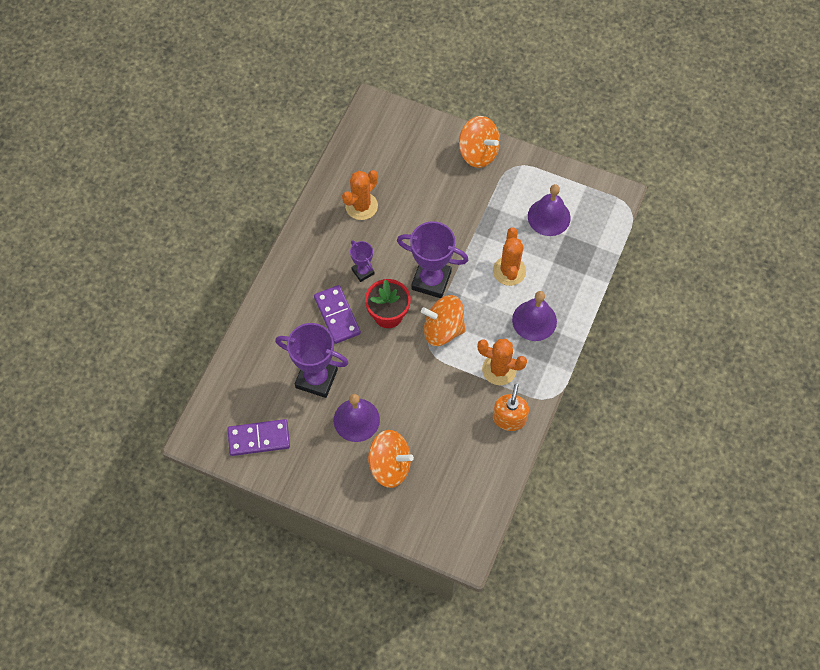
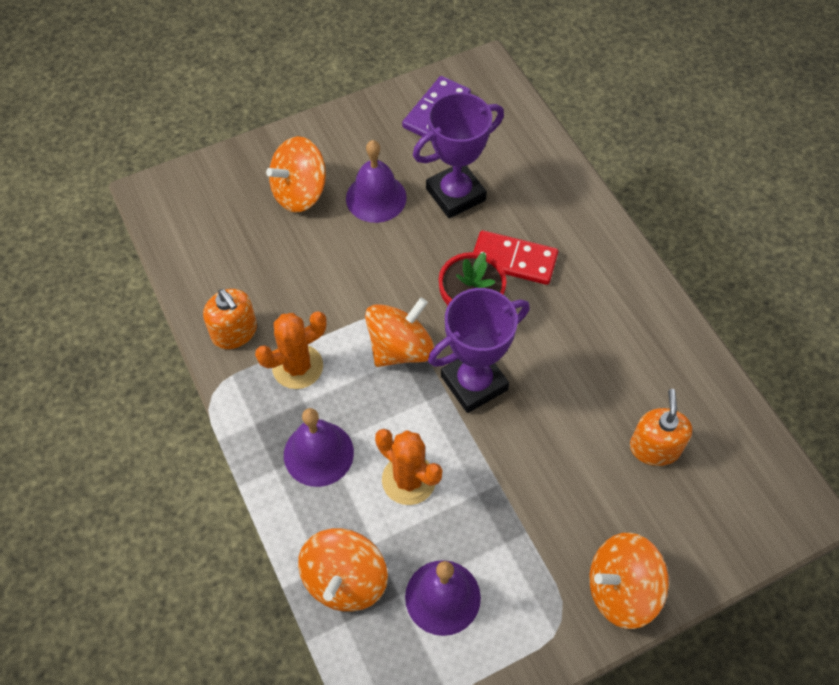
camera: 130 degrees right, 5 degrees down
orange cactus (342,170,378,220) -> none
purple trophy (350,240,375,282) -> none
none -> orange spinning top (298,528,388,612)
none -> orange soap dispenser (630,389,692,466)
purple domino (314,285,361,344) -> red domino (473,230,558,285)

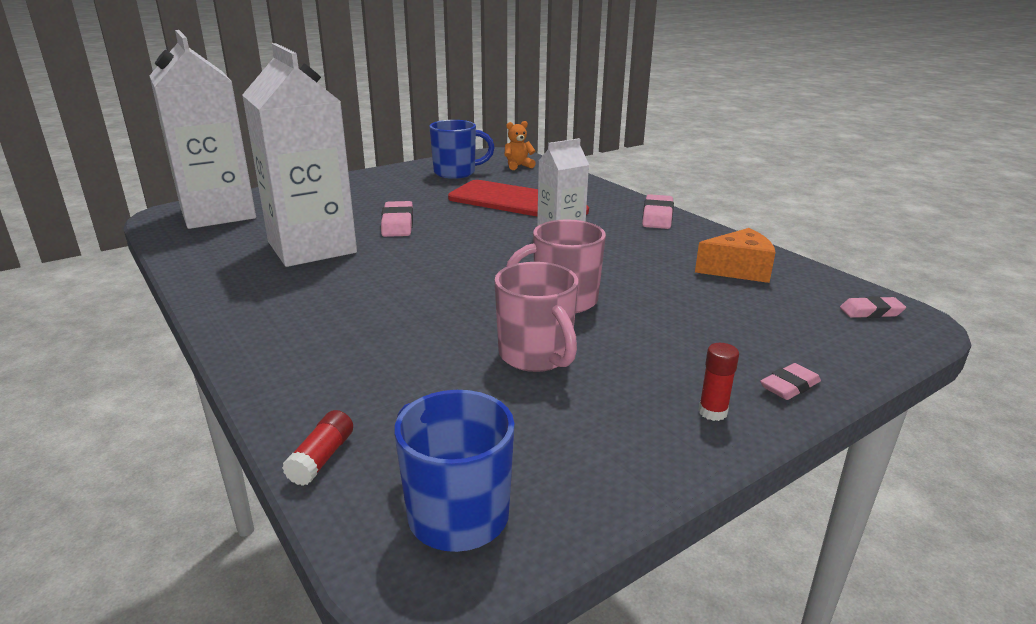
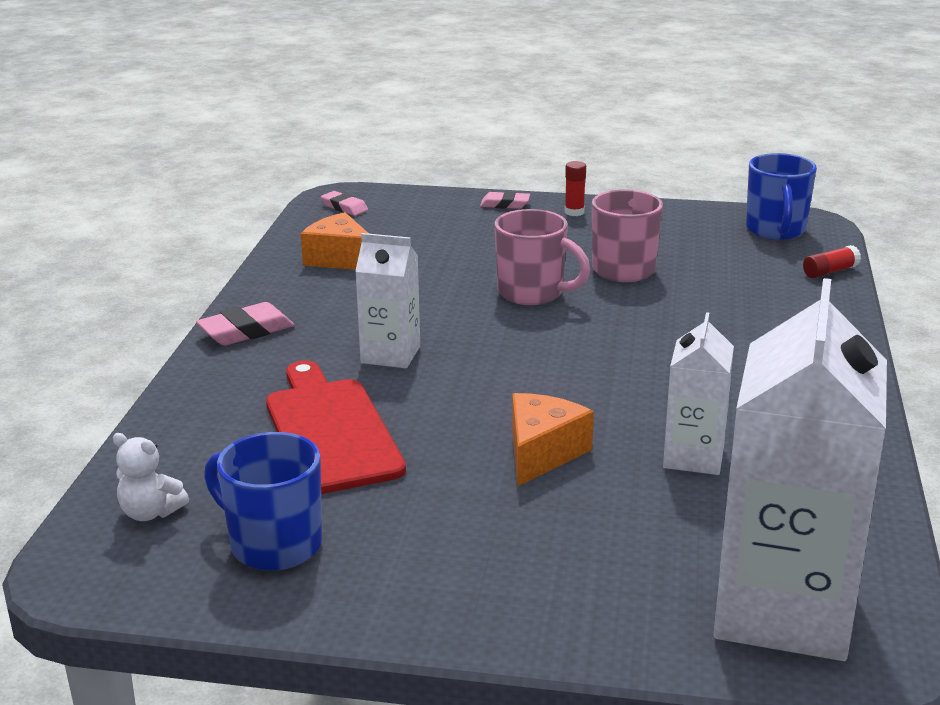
camera: 135 degrees left, 0 degrees up
pink eraser (381,201,413,237) -> orange cheese (512,393,594,486)
orange teddy bear (505,121,536,170) -> white teddy bear (113,433,189,521)
white carton (242,43,357,267) -> white carton (663,312,734,475), x0.52

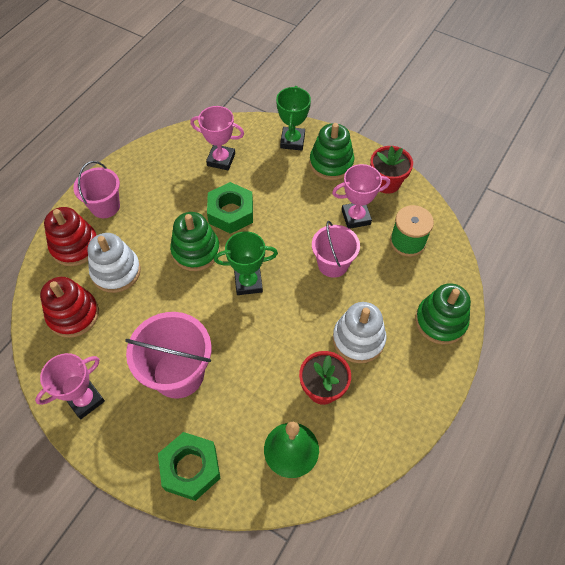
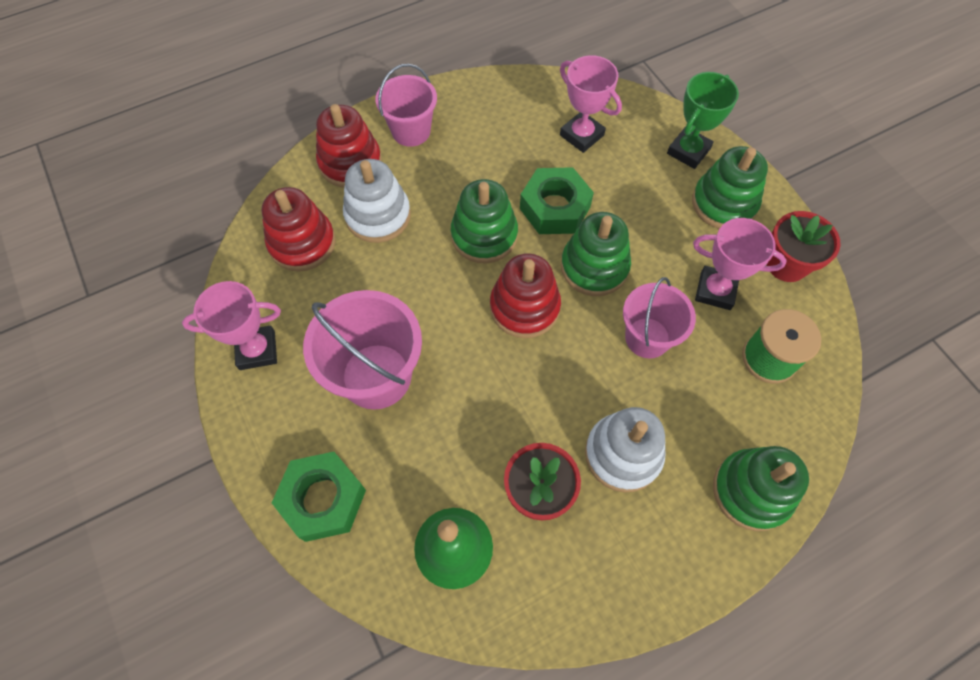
camera: 30 degrees right, 5 degrees up
none -> green stacking toy (561,212,631,296)
green trophy (214,231,278,295) -> red stacking toy (490,253,561,338)

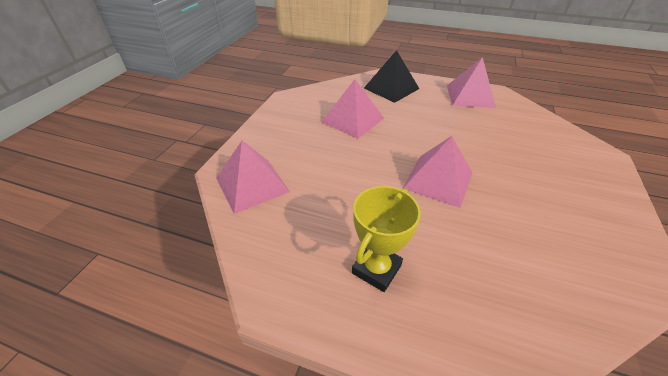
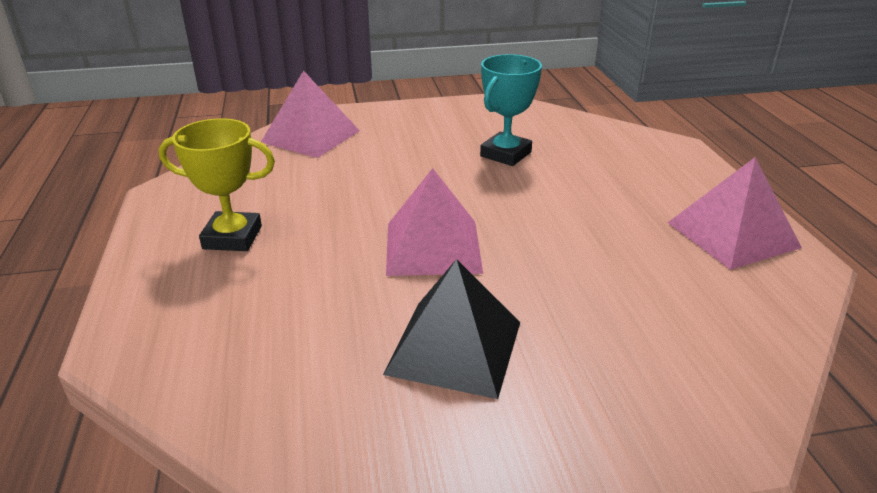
camera: 60 degrees right, 10 degrees down
black pyramid (364,50,419,103) -> black pyramid (383,259,520,399), move
pink pyramid (322,79,384,139) -> turquoise trophy (480,54,542,166)

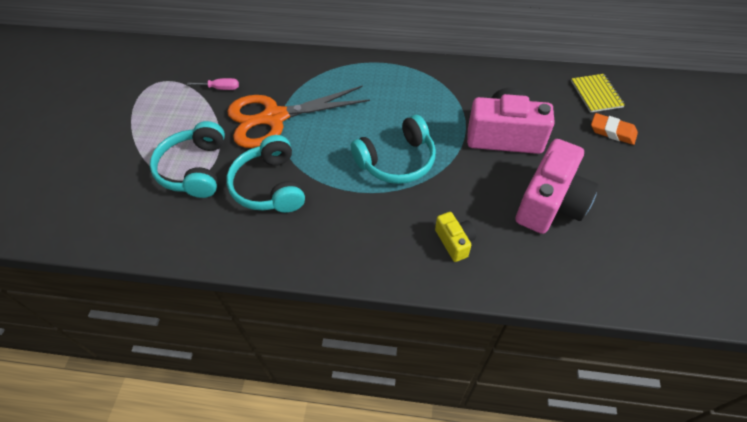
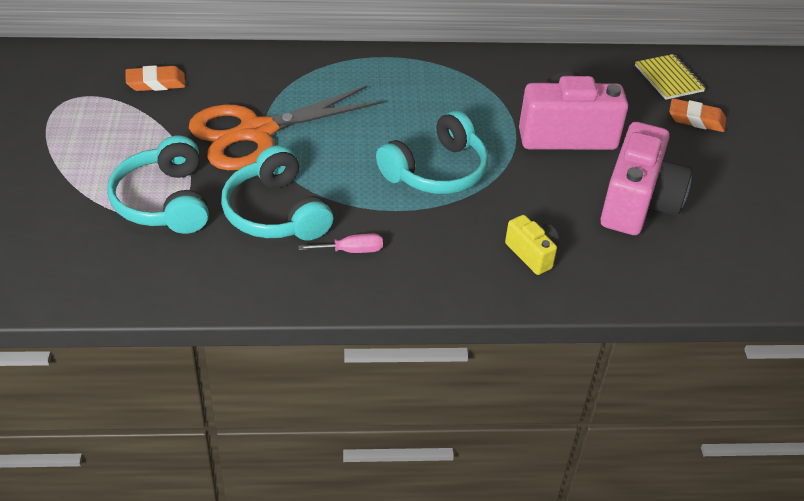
camera: 15 degrees left, 10 degrees down
none -> orange eraser (126,65,186,91)
pink screwdriver (186,78,239,90) -> pink screwdriver (298,233,383,253), move

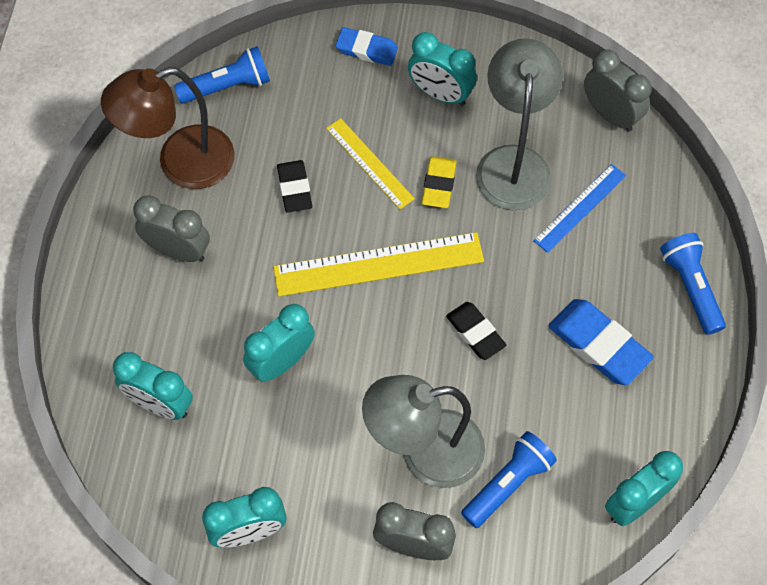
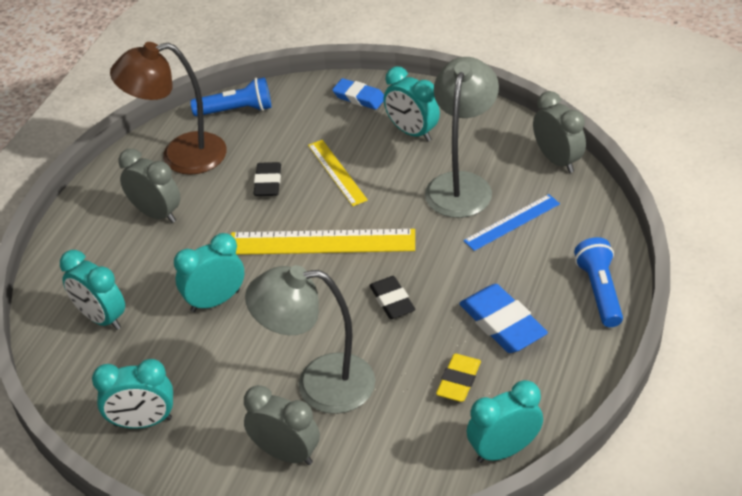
camera: 15 degrees right, 20 degrees down
blue flashlight (461,431,557,528) -> none
yellow eraser (422,156,457,208) -> yellow eraser (436,354,481,402), move

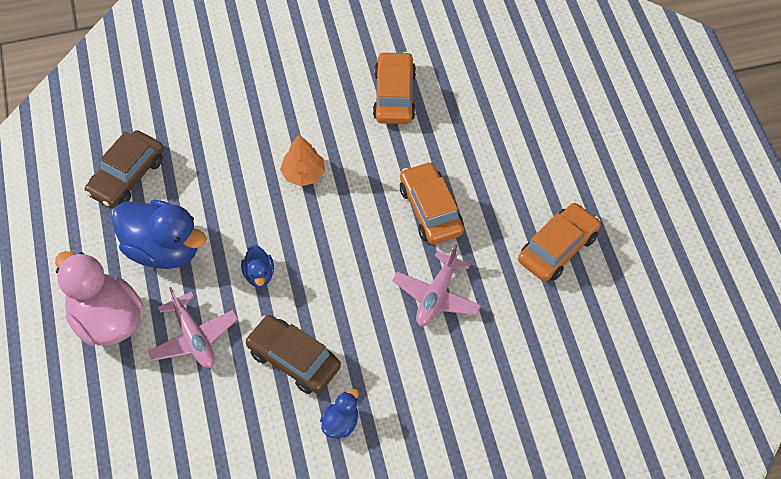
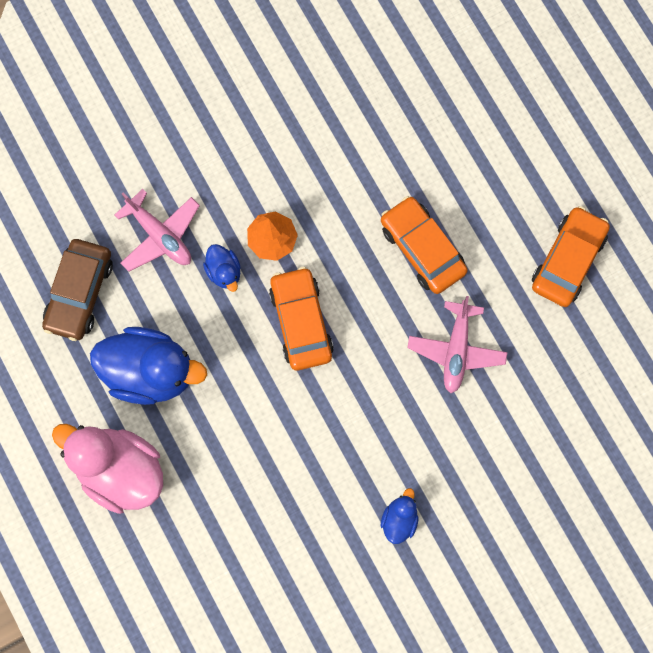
camera: 15 degrees left, 20 degrees up
brown car (245,315,341,394) -> none
pink plane (148,287,238,368) -> pink plane (115,189,200,272), move
blue duck (241,245,274,287) -> blue duck (203,244,241,292), move
orange car (373,51,416,124) -> orange car (269,267,334,371), move

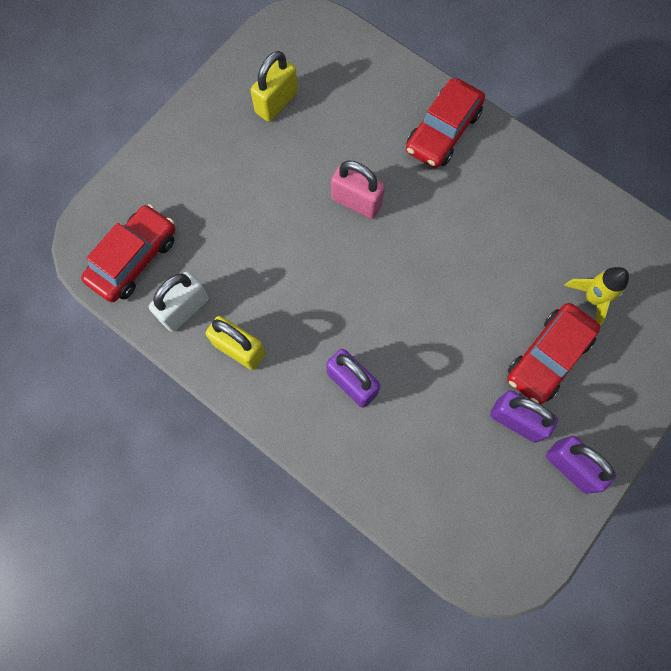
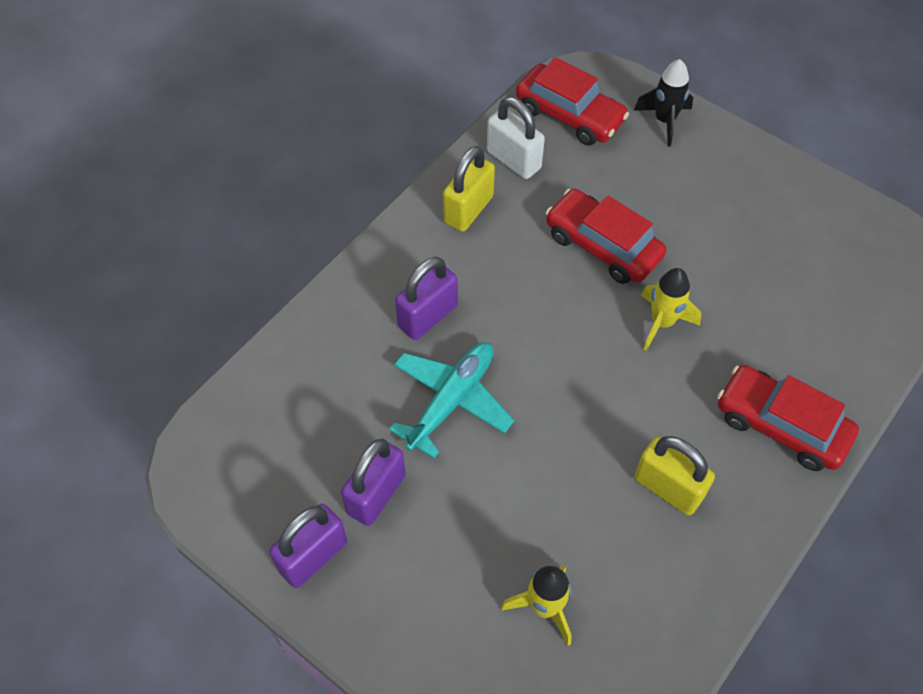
camera: 90 degrees right, 15 degrees down
none -> turquoise plane (389,342,514,459)
none -> black rocket (634,59,693,147)
yellow padlock (250,51,298,122) -> yellow padlock (634,436,715,515), move
red car (507,303,600,404) -> red car (546,189,666,284), move
pink padlock (331,160,385,219) -> yellow rocket (641,268,701,351)

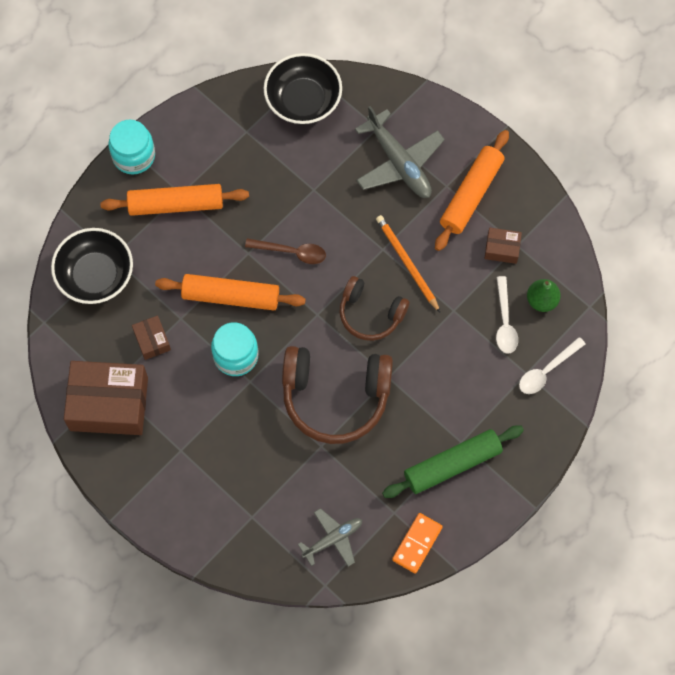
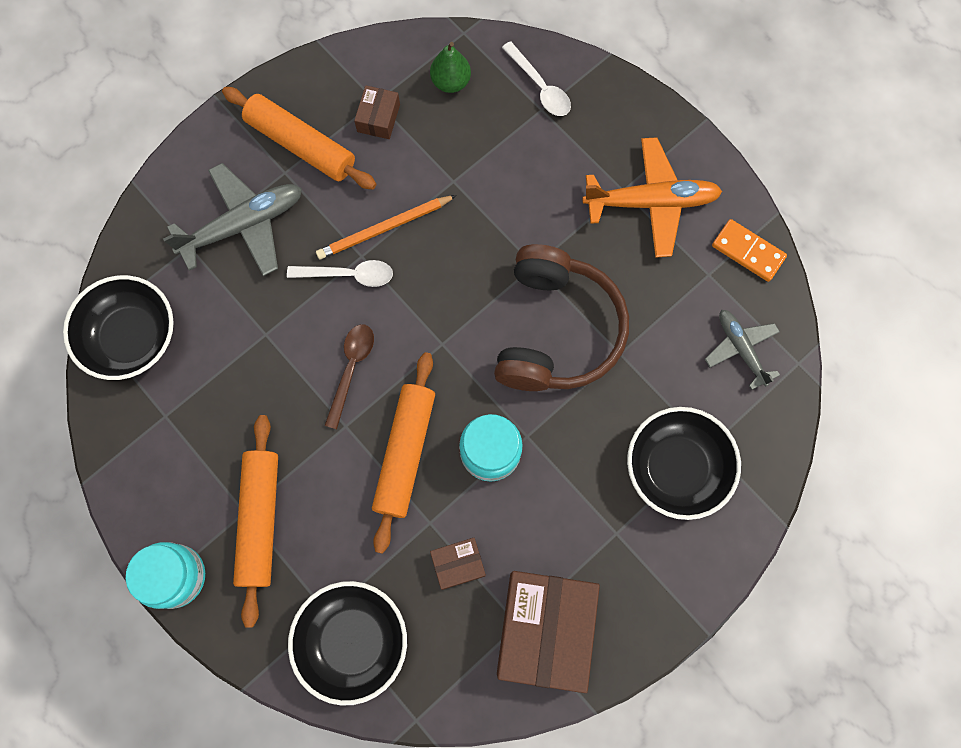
camera: 85 degrees left, 5 degrees up
brown headphones (340,276,409,341) -> none
none -> black bowl (627,407,741,520)
white spoon (496,276,518,354) -> white spoon (287,260,393,287), move
green rolling pin (382,425,524,498) -> orange plane (582,137,722,258)

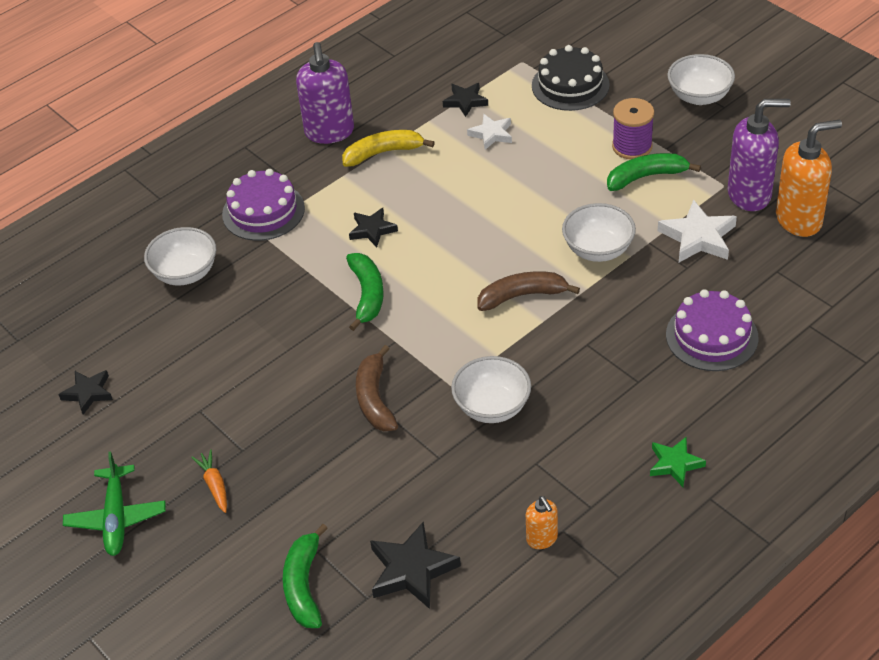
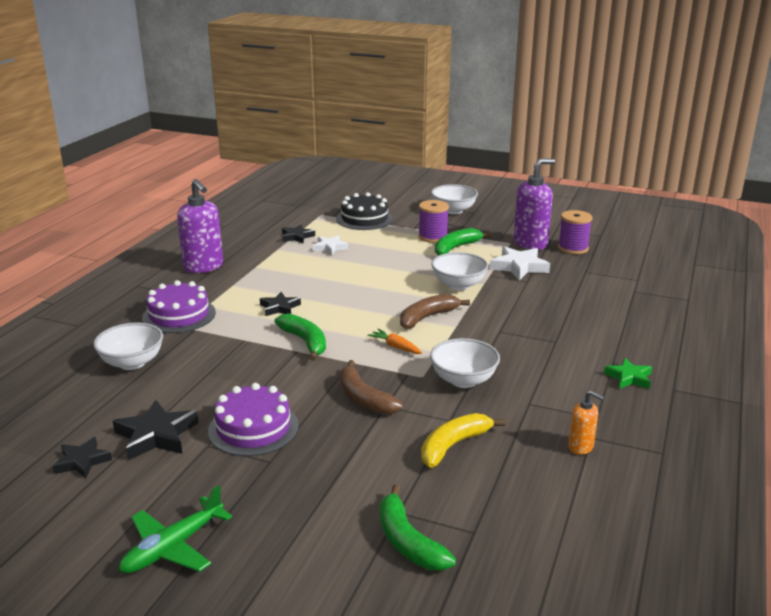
camera: 30 degrees left, 20 degrees down
orange carrot (191,450,227,513) -> orange carrot (367,329,422,354), move
yellow banana (342,130,435,167) -> yellow banana (421,413,505,468), move
black star (370,521,461,609) -> black star (113,400,199,460), move
purple cake (666,289,759,371) -> purple cake (208,383,299,456), move
orange soap dispenser (776,120,842,237) -> purple spool (558,210,592,254)
green plane (63,451,166,556) -> green plane (119,485,232,573), 75 degrees clockwise

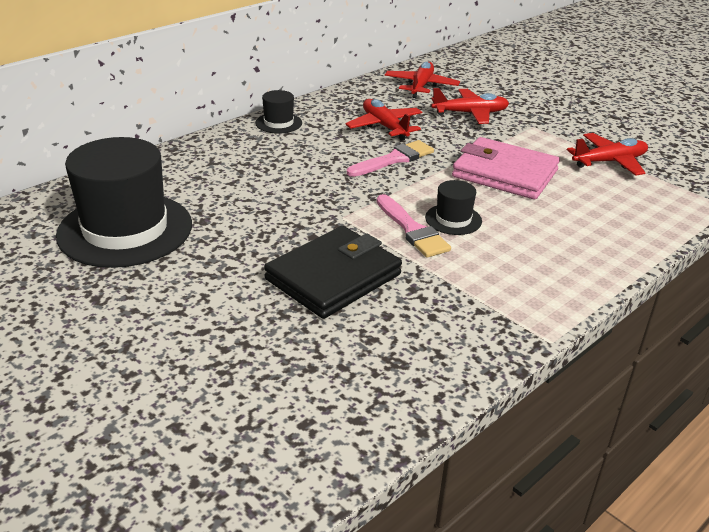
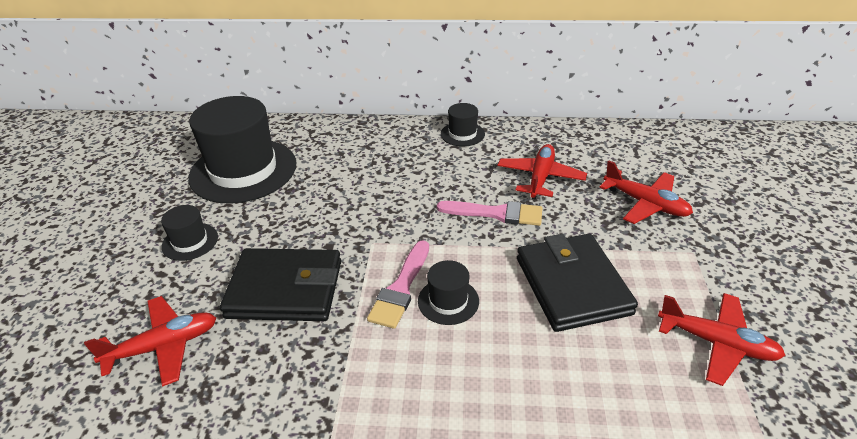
camera: 50 degrees right, 5 degrees up
none -> black hat (161,205,218,261)
red plane (385,62,460,98) -> red plane (84,296,216,386), move
pink wallet (452,137,560,200) -> black wallet (517,234,638,332)

